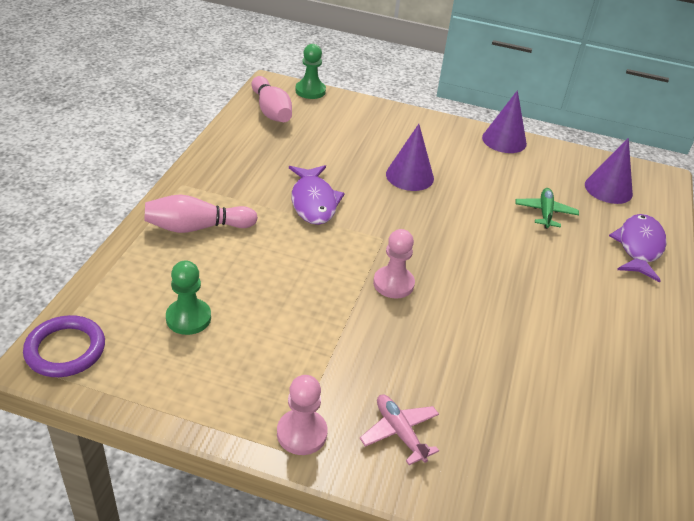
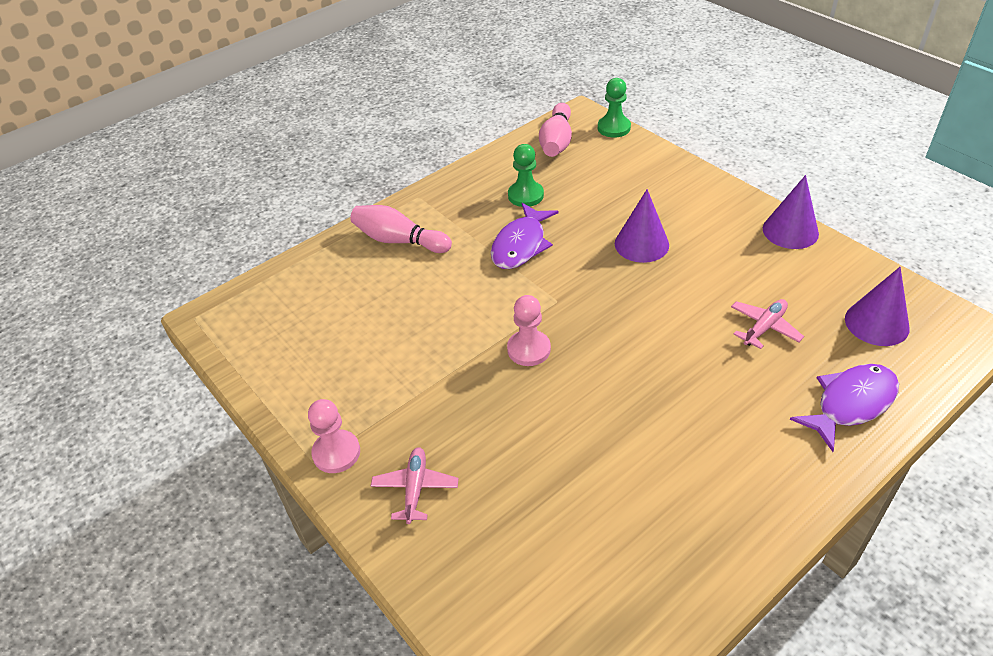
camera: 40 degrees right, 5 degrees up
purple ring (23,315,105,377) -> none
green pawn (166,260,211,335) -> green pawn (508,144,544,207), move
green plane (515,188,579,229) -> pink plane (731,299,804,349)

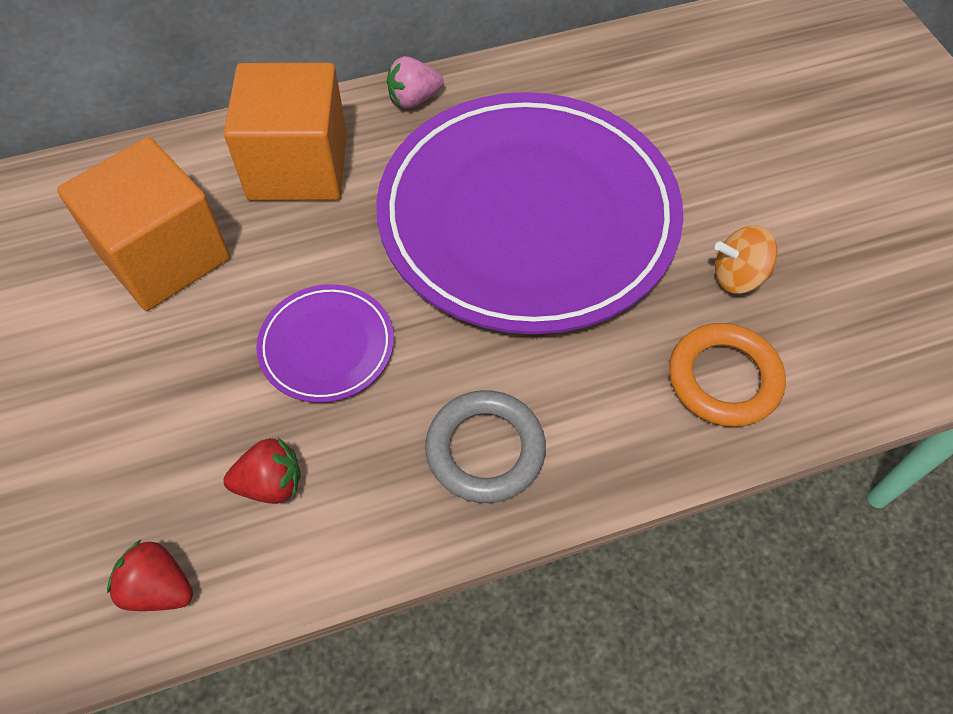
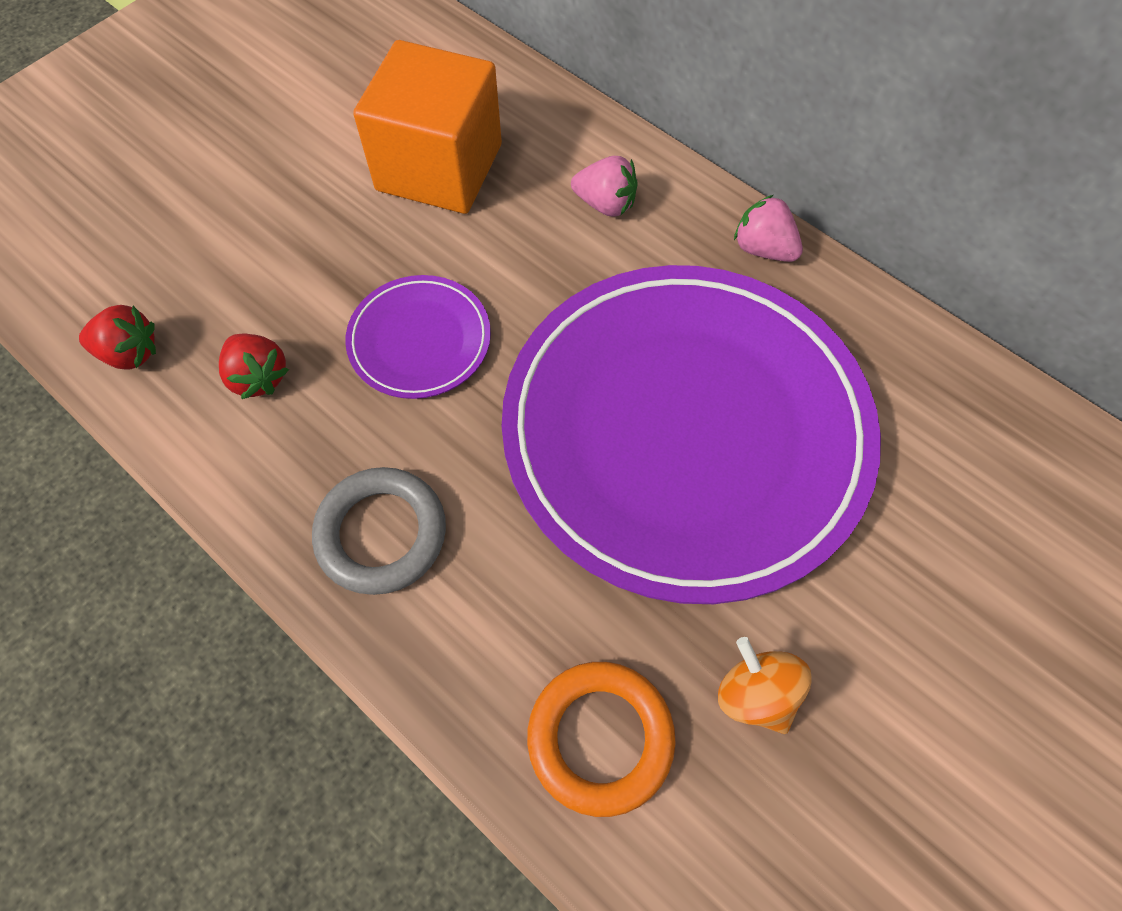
camera: 60 degrees right, 5 degrees up
orange cube (224,63,347,201) -> pink strawberry (571,156,638,217)
red strawberry (107,539,193,611) -> red strawberry (79,305,156,370), 105 degrees clockwise

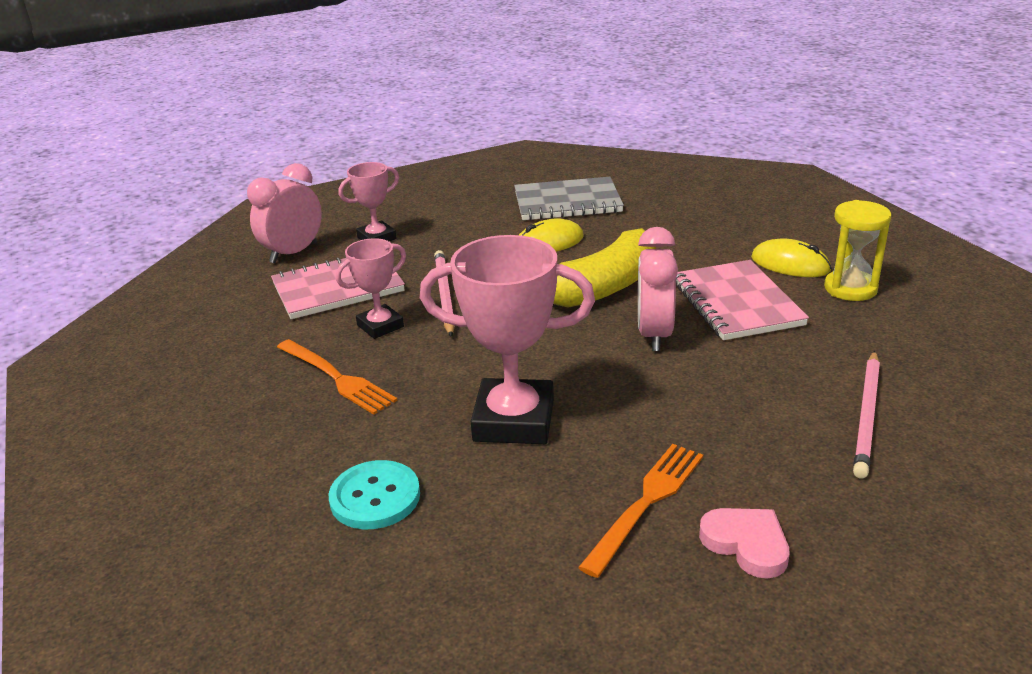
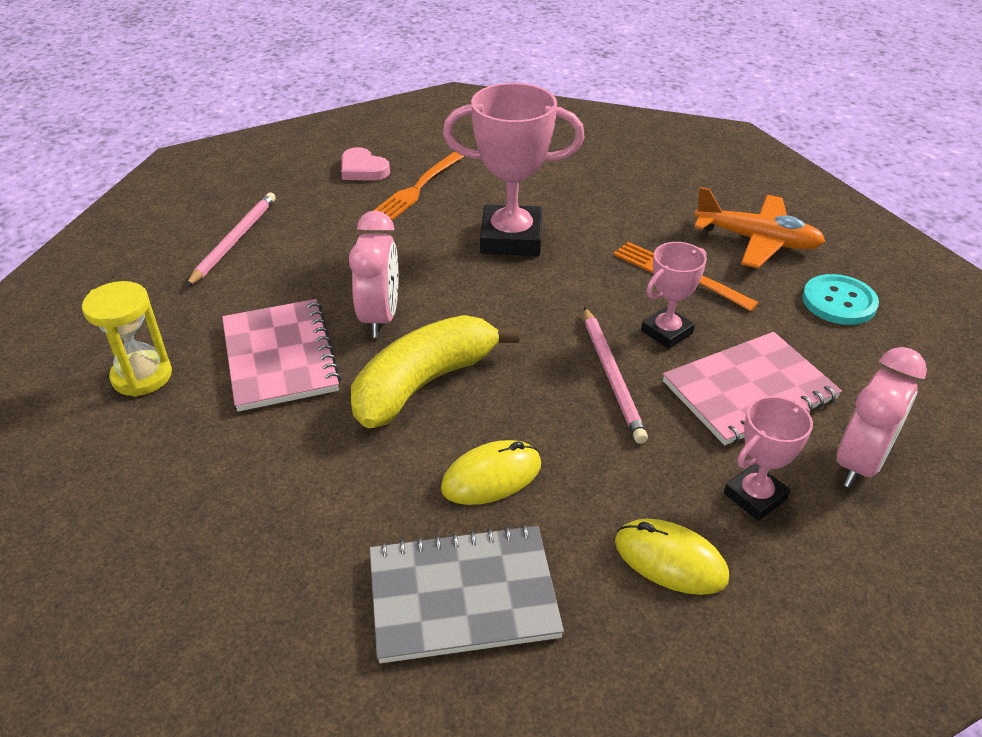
camera: 175 degrees right, 10 degrees up
none -> orange plane (694,187,826,268)
turquoise button (329,460,420,529) -> turquoise button (802,274,879,325), move
yellow mouse (751,238,831,277) -> yellow mouse (615,519,729,595), move

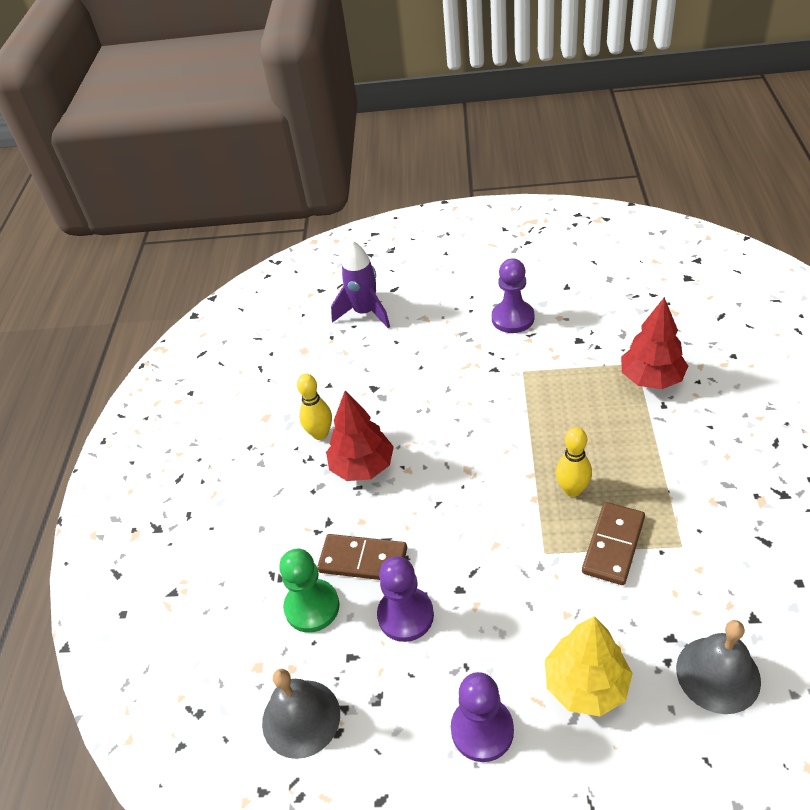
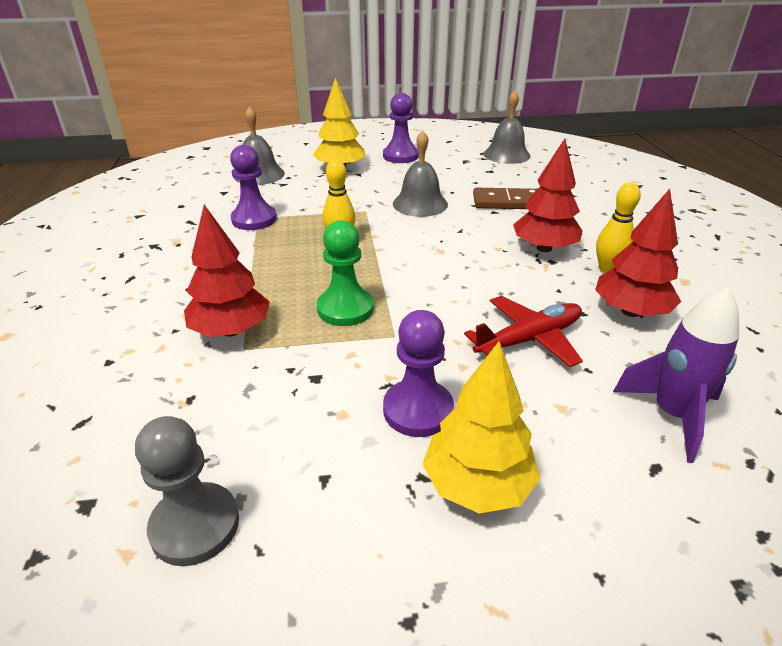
camera: 165 degrees right, 10 degrees down
brown domino (582,502,645,585) -> none
none -> grey pawn (135,416,239,566)
none -> grey bell (393,130,448,217)
none -> yellow tree (423,341,541,514)
none -> red plane (464,296,583,367)
none -> red tree (595,189,681,317)
green pawn (279,549,340,633) -> green pawn (317,220,374,326), move
purple pawn (377,556,434,642) -> purple pawn (230,145,277,230), move

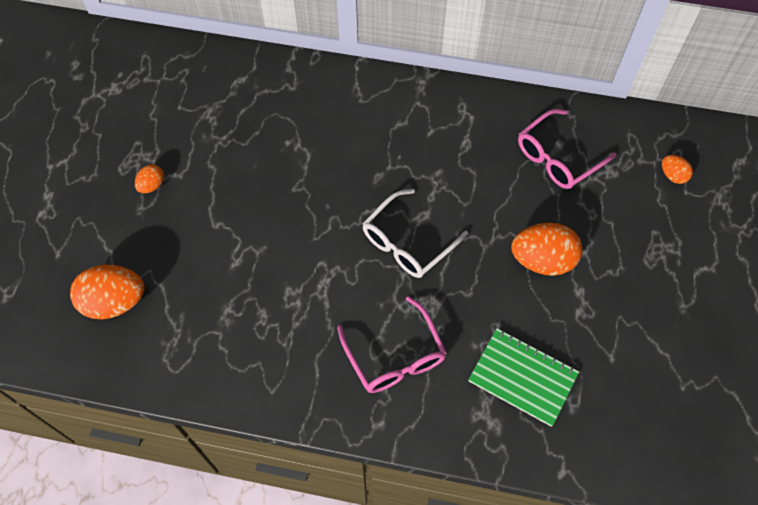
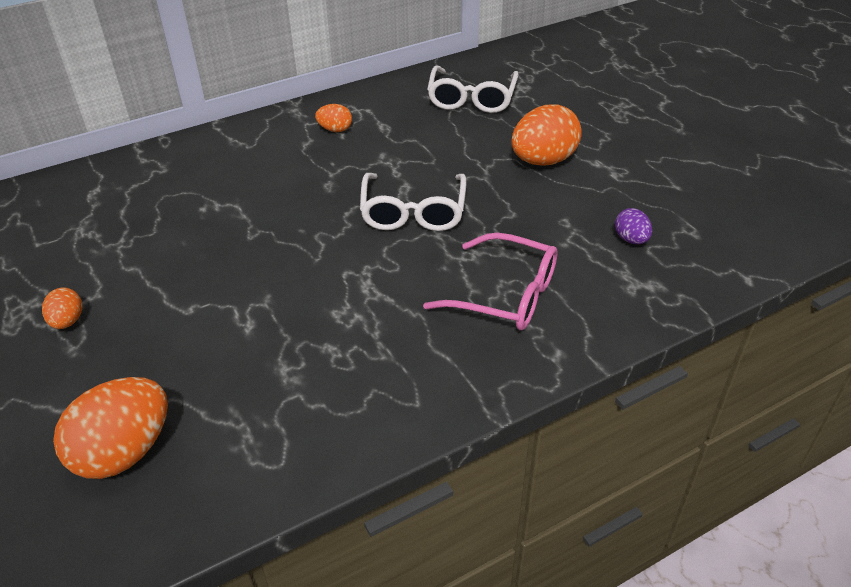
camera: 40 degrees left, 20 degrees down
orange egg (662,155,693,184) -> orange egg (315,104,352,132), move
green notebook (468,328,579,426) -> purple egg (615,208,652,244)
pink glasses (518,109,616,189) -> white glasses (427,66,519,113)

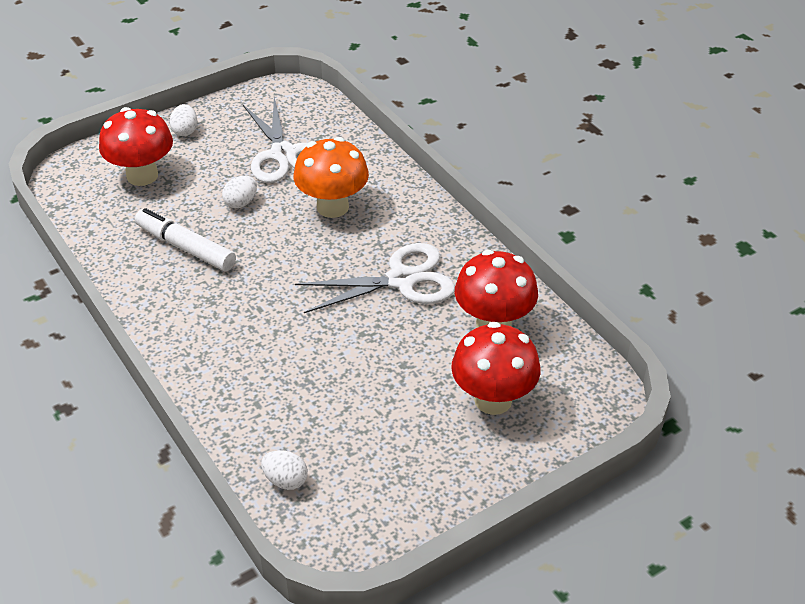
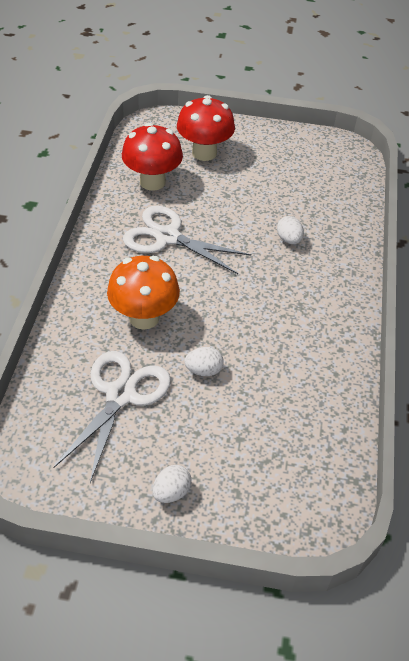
camera: 140 degrees left, 5 degrees up
red mushroom (99,107,173,186) -> none
white marker (135,208,236,271) -> none
white egg (261,450,308,490) -> white egg (277,216,304,244), move

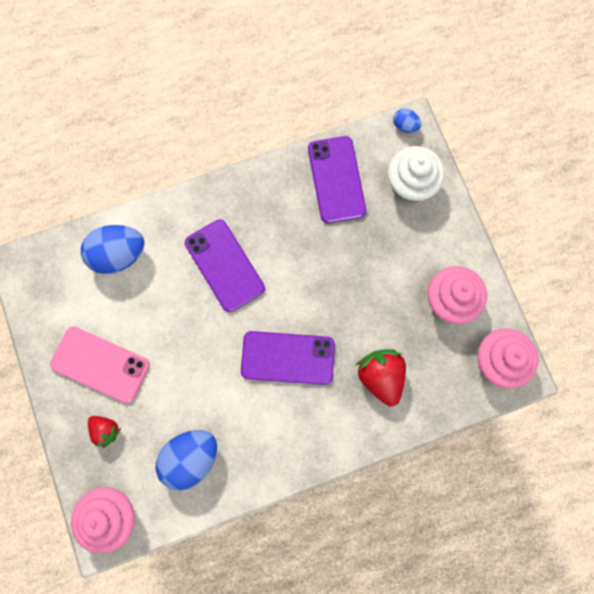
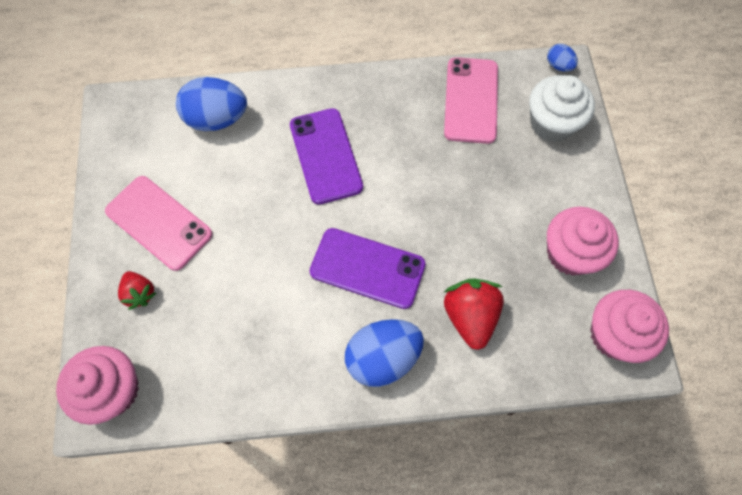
camera: 15 degrees right, 10 degrees down
blue egg (156,430,217,490) -> blue egg (345,319,424,387), move
purple phone (308,136,366,223) -> pink phone (444,57,498,144)

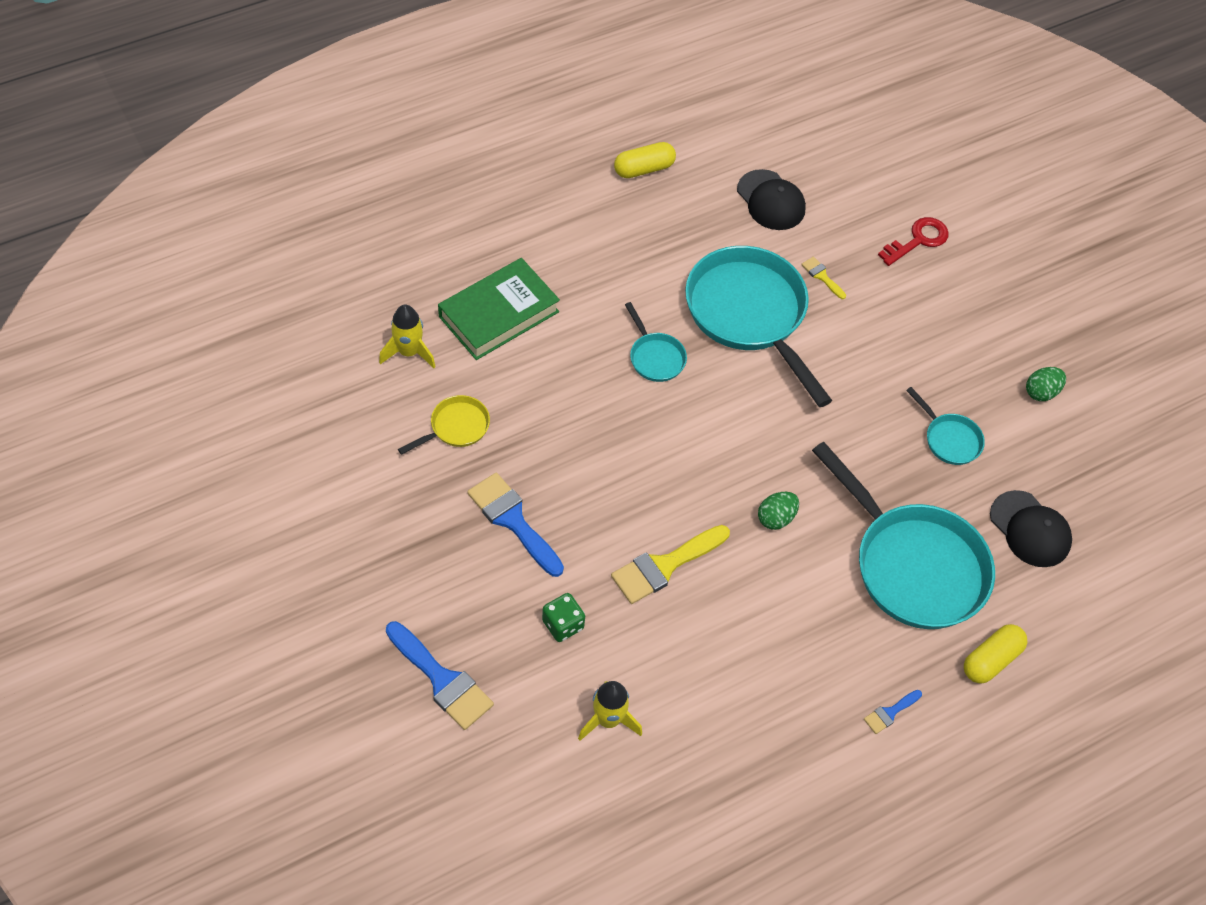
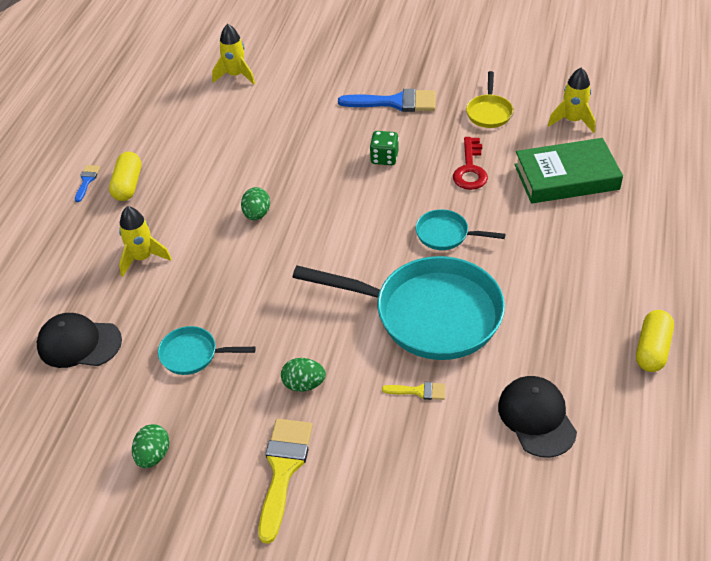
camera: 140 degrees right, 10 degrees down
blue brush (386,621,494,730) -> none
none -> green egg (281,358,326,392)
green dice (542,593,585,642) -> green dice (370,131,399,165), move
yellow brush (611,525,730,604) -> yellow brush (258,419,313,544), move
red key (878,217,949,266) -> red key (453,137,488,190), move
yellow capsule (964,624,1028,683) -> yellow capsule (109,151,141,201), move
turquoise pan (812,442,995,629) -> yellow rocket (119,206,172,277)
green book (438,258,560,360) -> green book (514,138,623,203), 75 degrees clockwise
black cap (737,169,806,230) -> black cap (498,376,577,458), 60 degrees clockwise

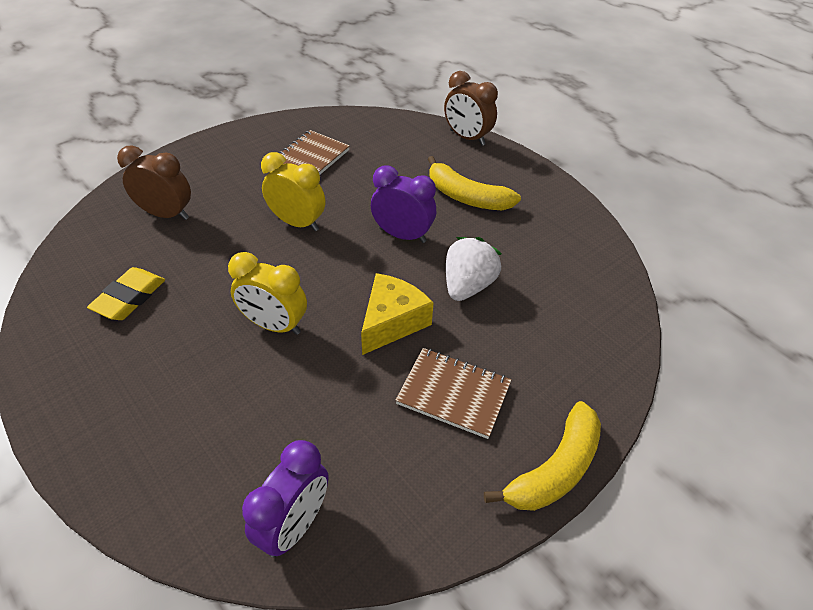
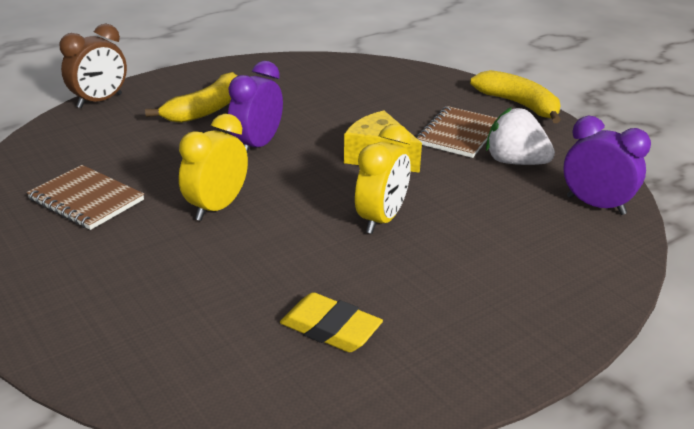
camera: 85 degrees left, 15 degrees down
brown clock (117,146,191,220) -> none
white strawberry (446,237,502,301) -> white strawberry (486,107,555,165), move

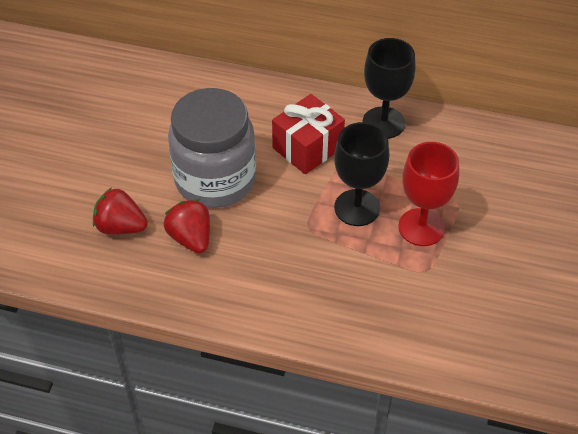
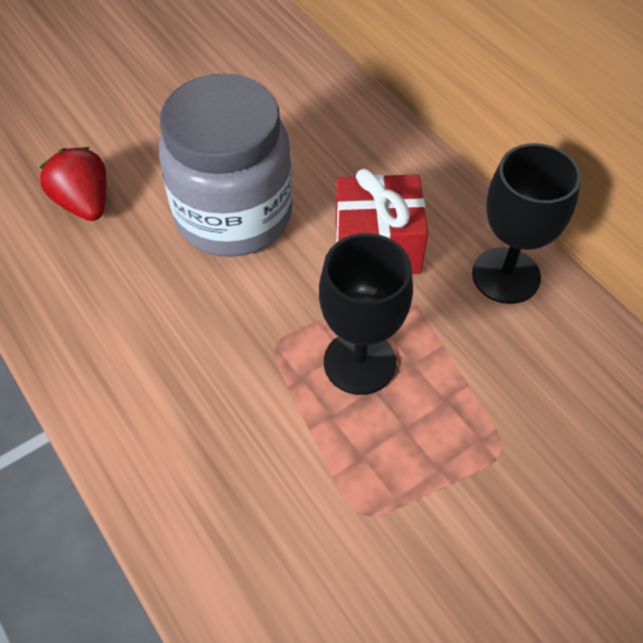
camera: 40 degrees right, 5 degrees up
red strawberry (164,199,210,253) -> none
red goblet (398,142,459,246) -> none

